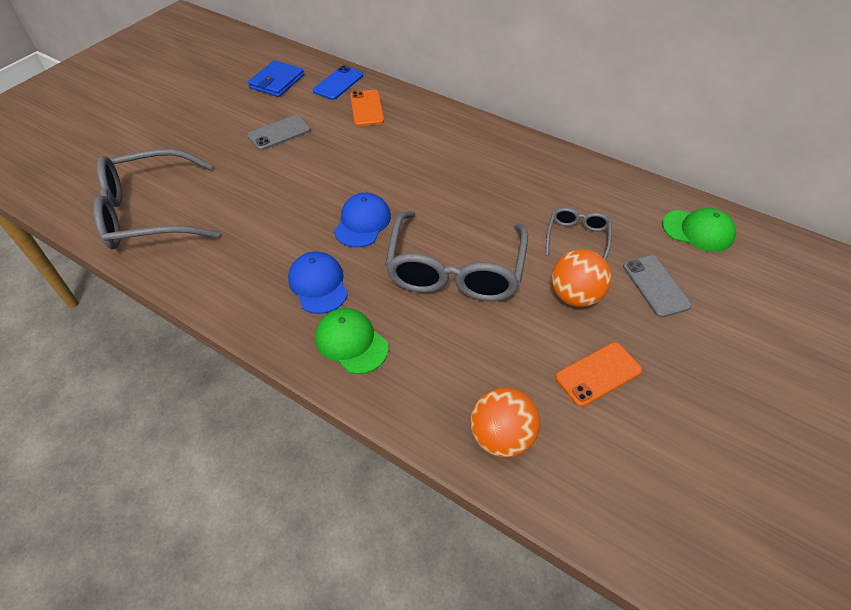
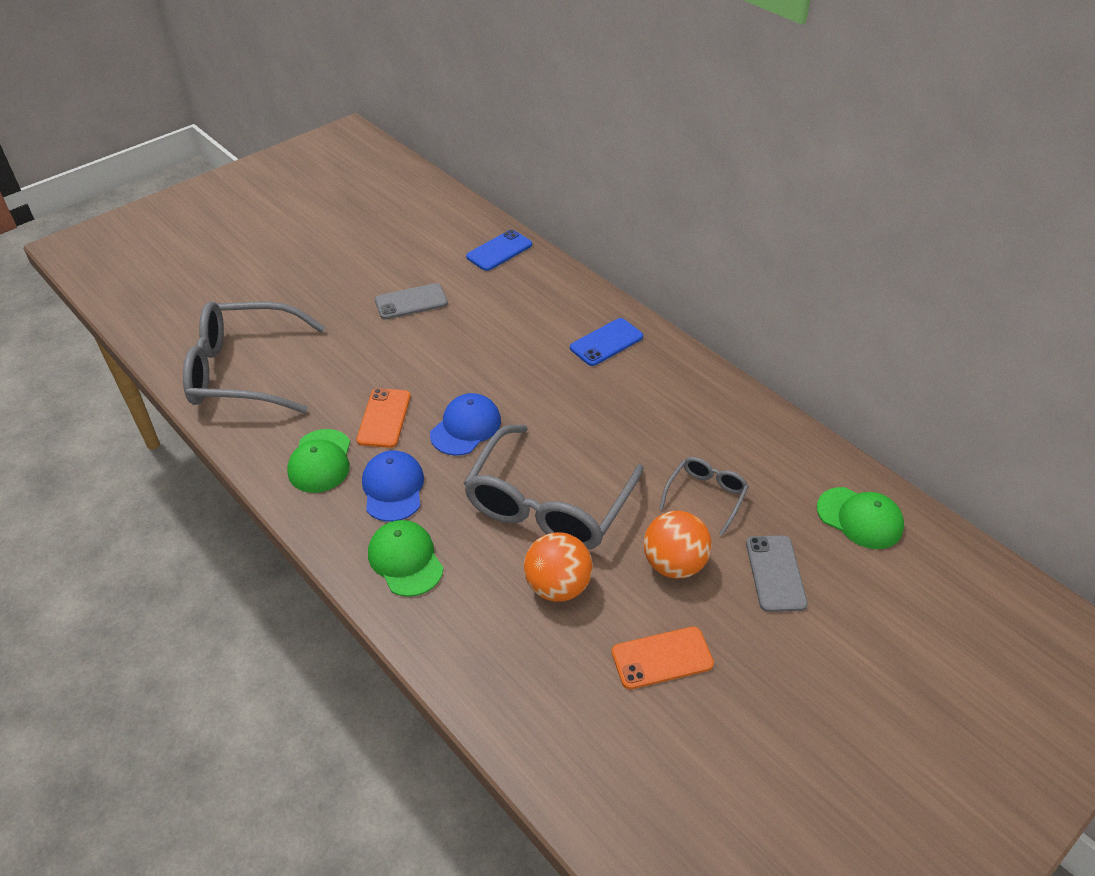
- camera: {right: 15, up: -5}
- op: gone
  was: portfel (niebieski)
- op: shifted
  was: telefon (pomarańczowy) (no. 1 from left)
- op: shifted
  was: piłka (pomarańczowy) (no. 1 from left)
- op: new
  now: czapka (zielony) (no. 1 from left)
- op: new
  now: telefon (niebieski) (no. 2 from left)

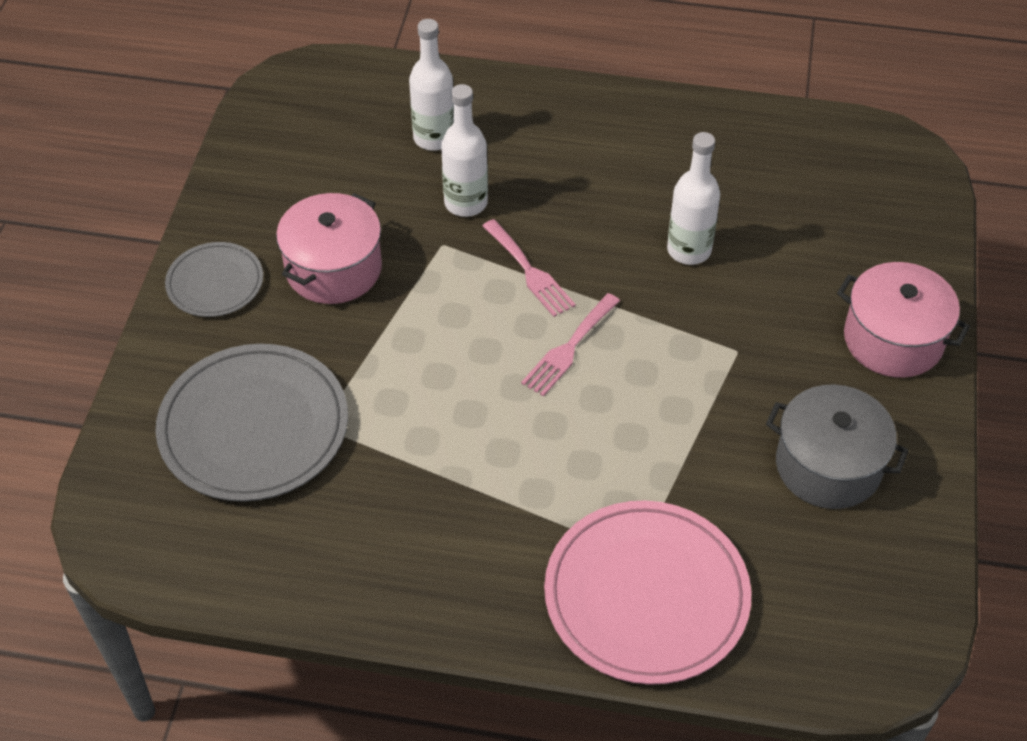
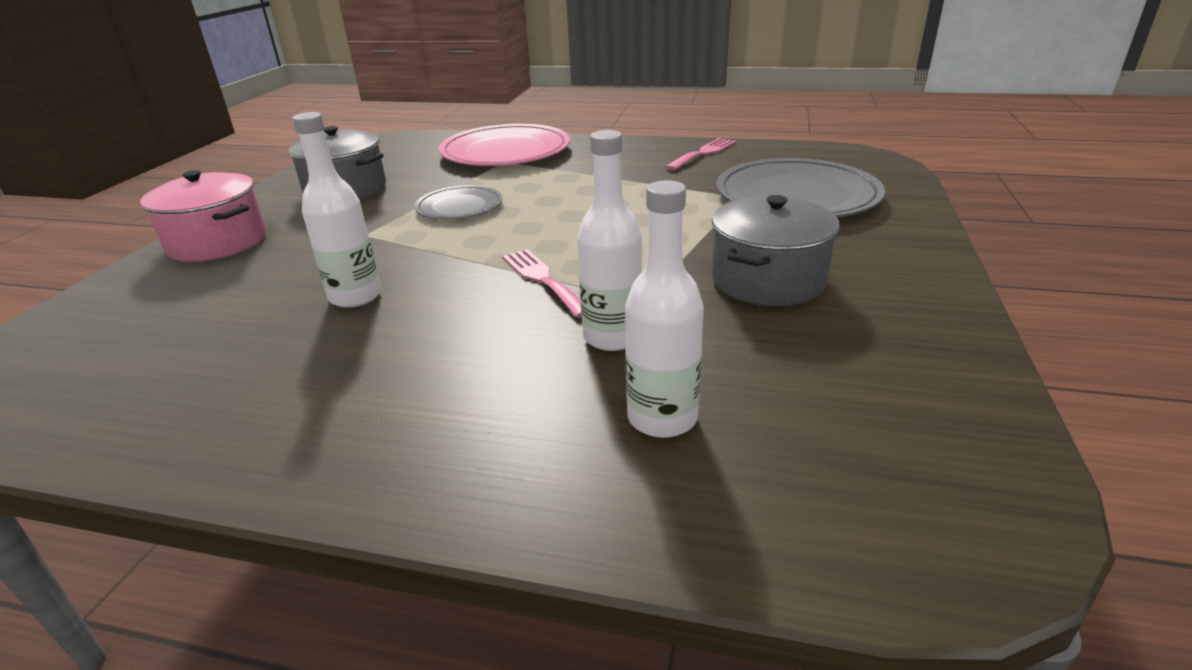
- camera: {right: -175, up: -20}
- op: shifted
  was: talerz (szary) (no. 1 from left)
- op: repainted
  was: garnek (różowy) (no. 1 from left)
  now: garnek (szary) (no. 2 from left)
- op: shifted
  was: widelec (różowy) (no. 2 from left)

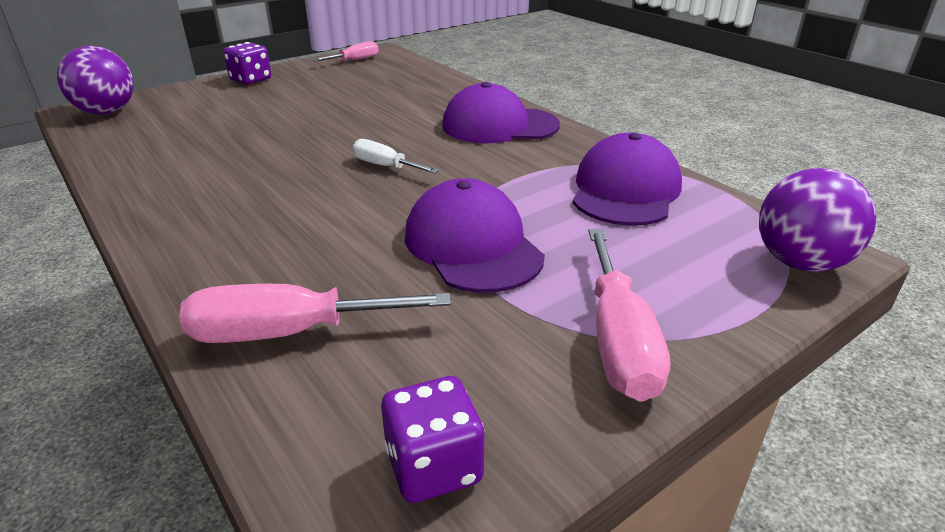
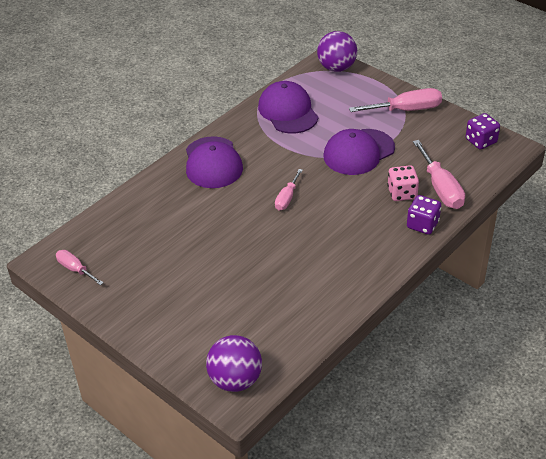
- camera: {right: -100, up: 10}
- op: shifted
  was: kostka do gry (fioletowy) (no. 1 from left)
- op: repainted
  was: śrubokręt (biały)
  now: śrubokręt (różowy) (no. 2 from left)
- op: rotated
  was: czapka (fioletowy) (no. 3 from left in the first image)
  clockwise: 60
- op: new
  now: kostka do gry (różowy)

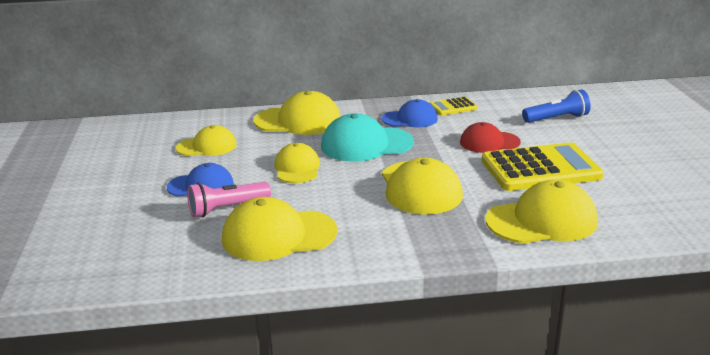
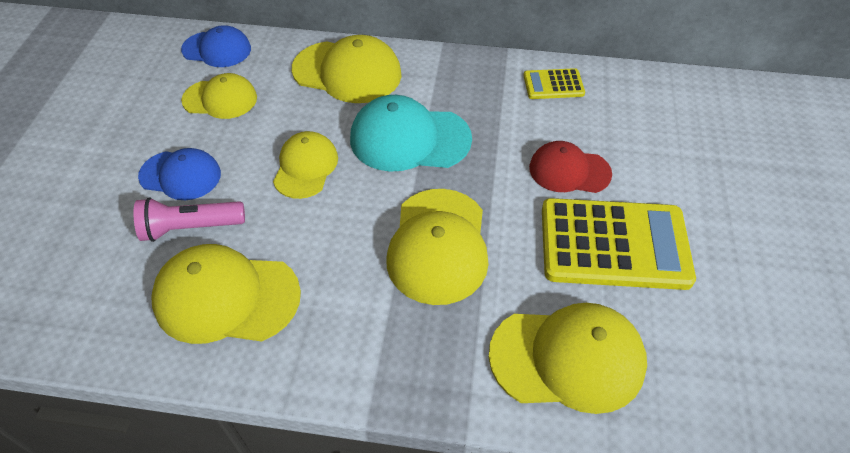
- camera: {right: 15, up: 25}
- op: shifted
  was: czapka (niebieski) (no. 2 from left)
- op: gone
  was: latarka (niebieski)

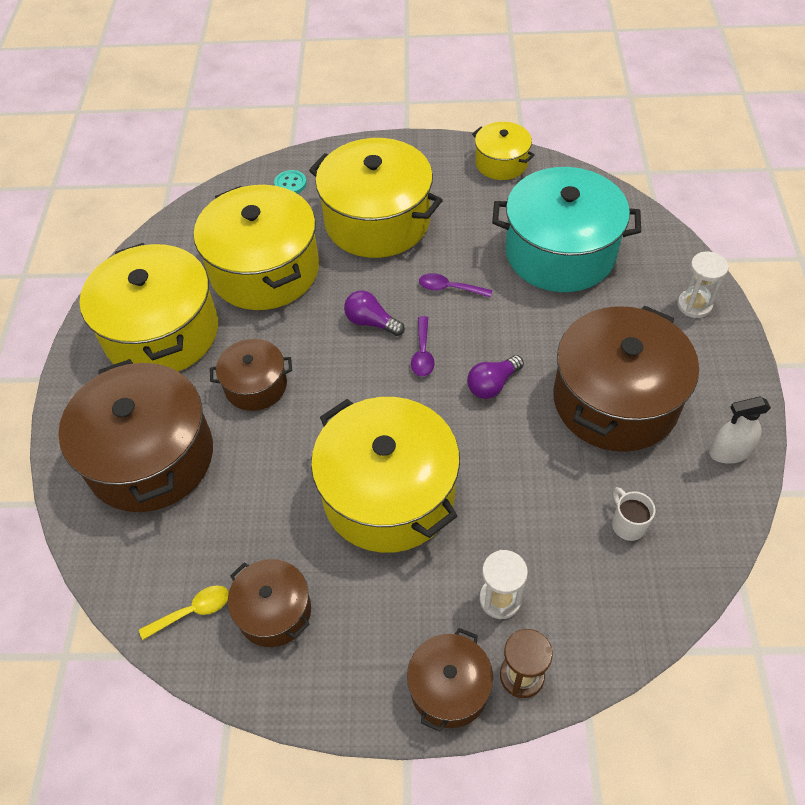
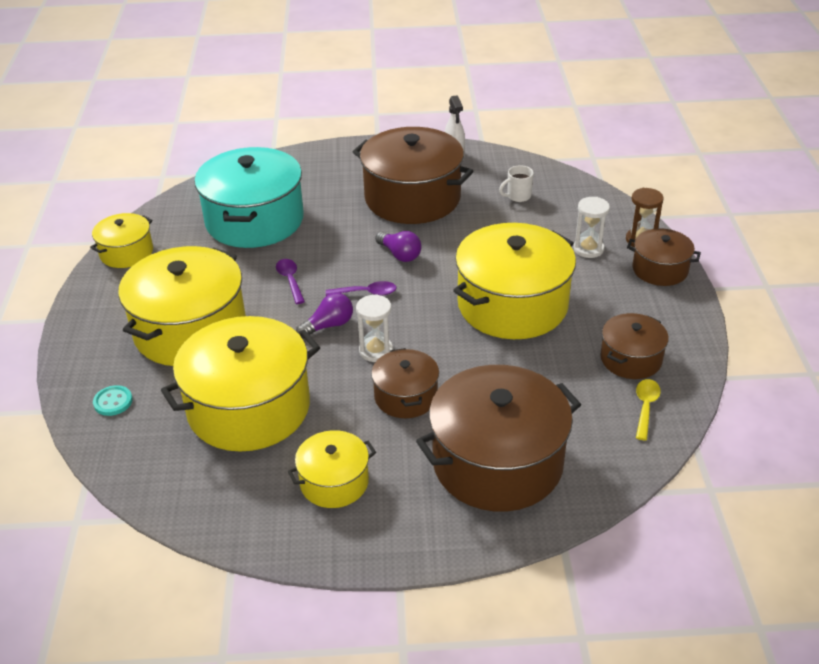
- camera: {right: -95, up: -15}
- op: scaled
  was: garnek (żółty) (no. 1 from left in the first image)
  ratio: 0.52
- op: rotated
  was: łyżka (żółty)
  clockwise: 45
- op: rotated
  was: żarówka (fioletowy) (no. 1 from left)
  clockwise: -150
- op: rotated
  was: łyżka (fioletowy) (no. 2 from left in the first image)
  clockwise: 150
- op: shifted
  was: klepsydra (biały) (no. 2 from left in the first image)
  now: klepsydra (biały) (no. 1 from left)

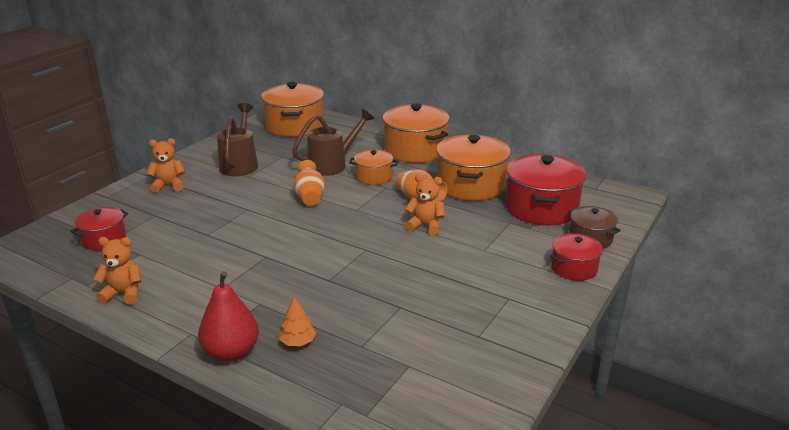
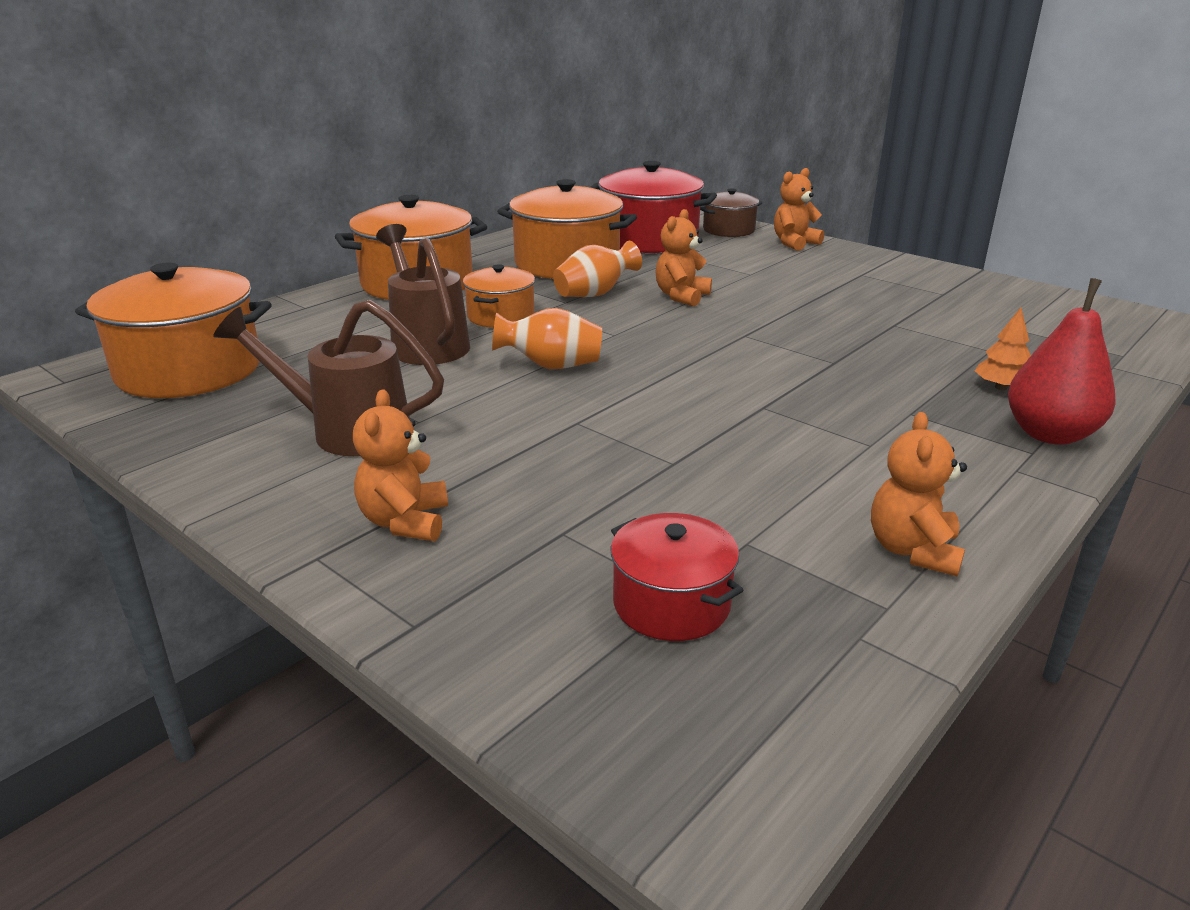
- camera: {right: -80, up: 0}
- op: swapped
  was: garnek (czerwony) (no. 3 from left)
  now: miś (pomarańczowy) (no. 3 from left)

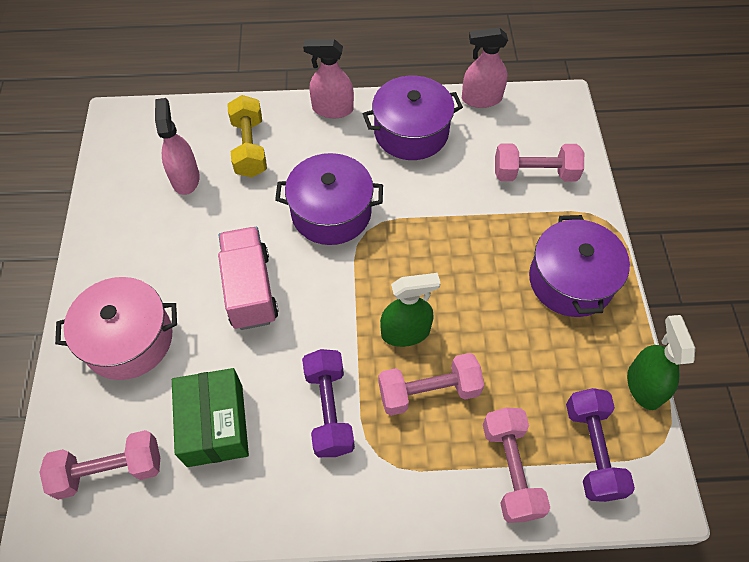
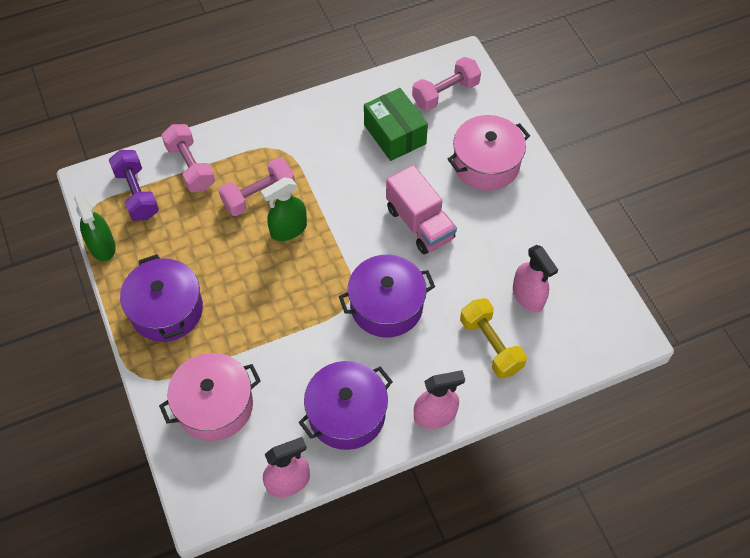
- camera: {right: 160, up: 0}
- op: gone
  was: hantel (fioletowy) (no. 1 from left)
- op: swapped
  was: hantel (różowy) (no. 4 from left)
  now: garnek (różowy) (no. 1 from left)

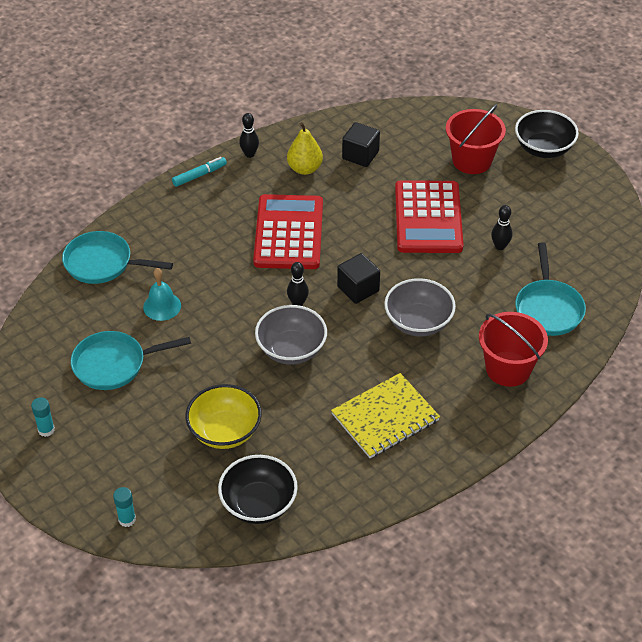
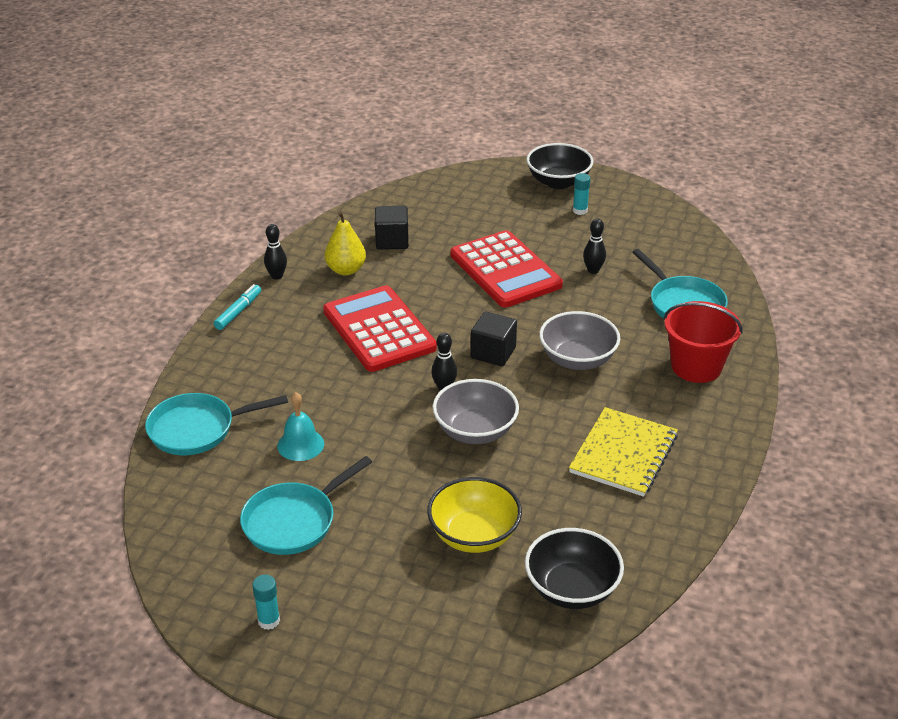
- camera: {right: -30, up: -10}
- op: shifted
  was: klej w sztyfcie (turkusowy) (no. 2 from left)
- op: gone
  was: wiadro (czerwony) (no. 1 from left)

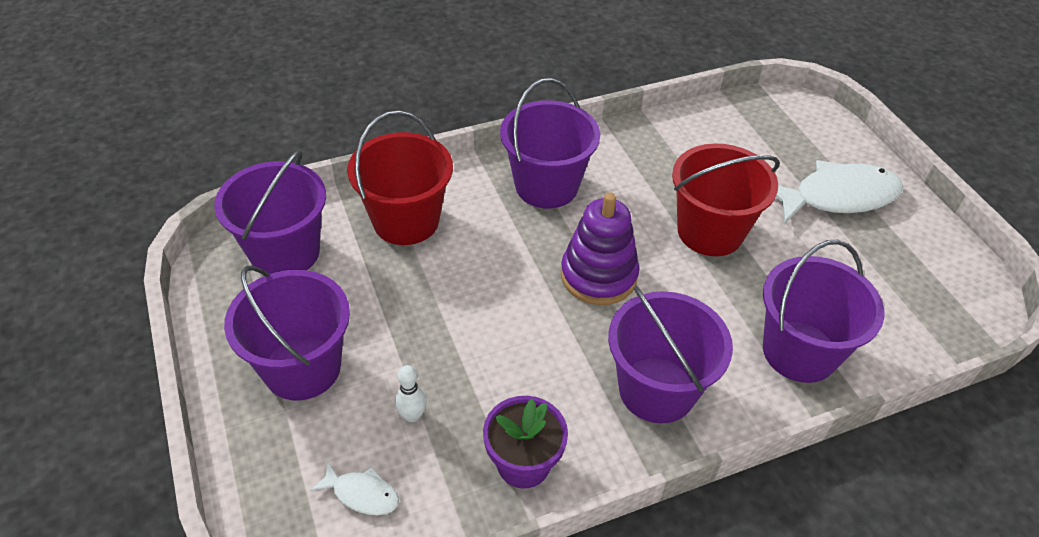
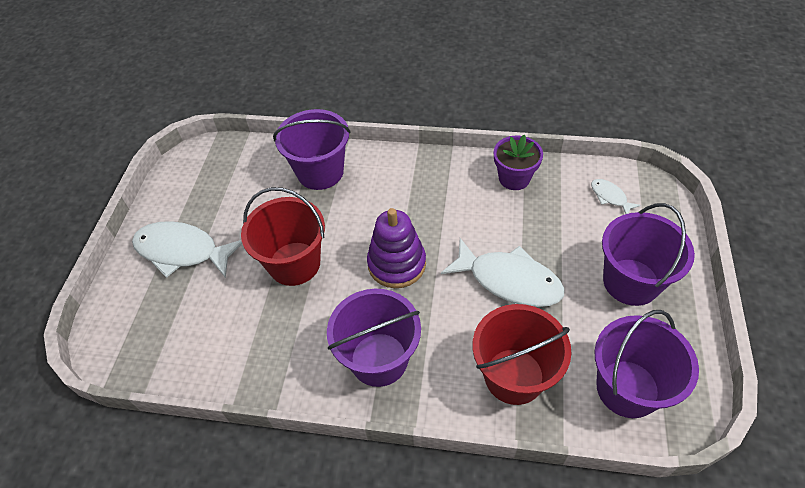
- camera: {right: -145, up: 5}
- op: gone
  was: kręgiel (biały)
- op: gone
  was: wiadro (fioletowy) (no. 4 from left)
- op: new
  now: ryba (biały) (no. 2 from left)

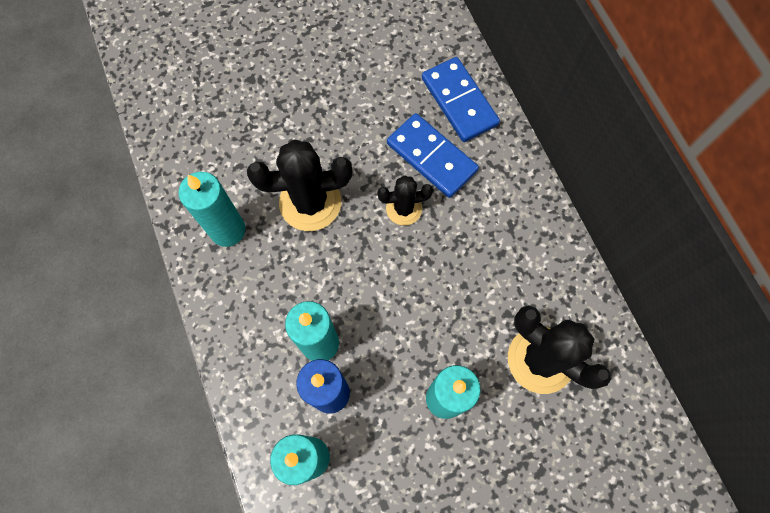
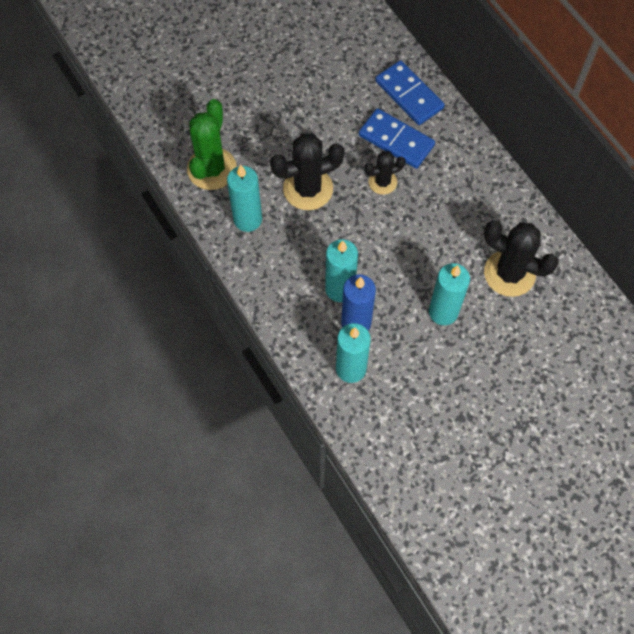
- camera: {right: -10, up: -5}
- op: new
  now: kaktus (zielony)

